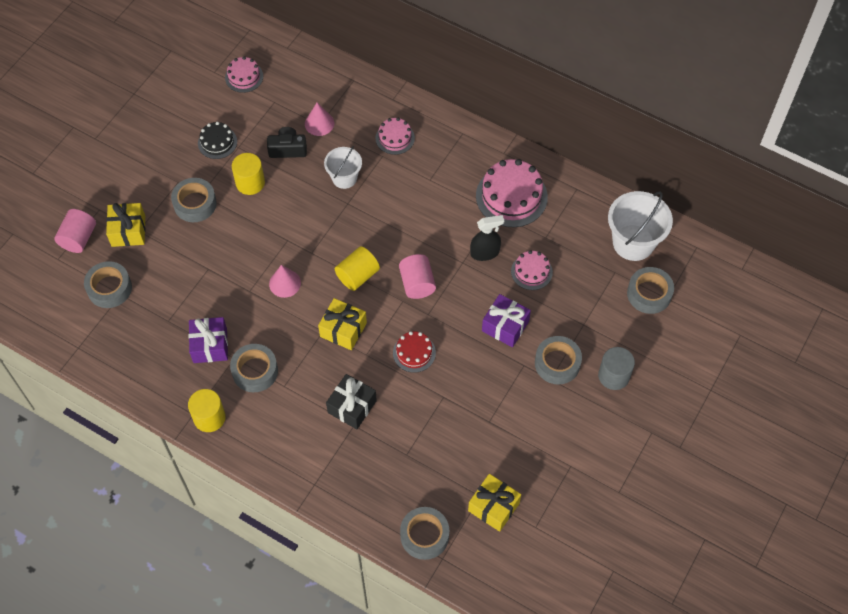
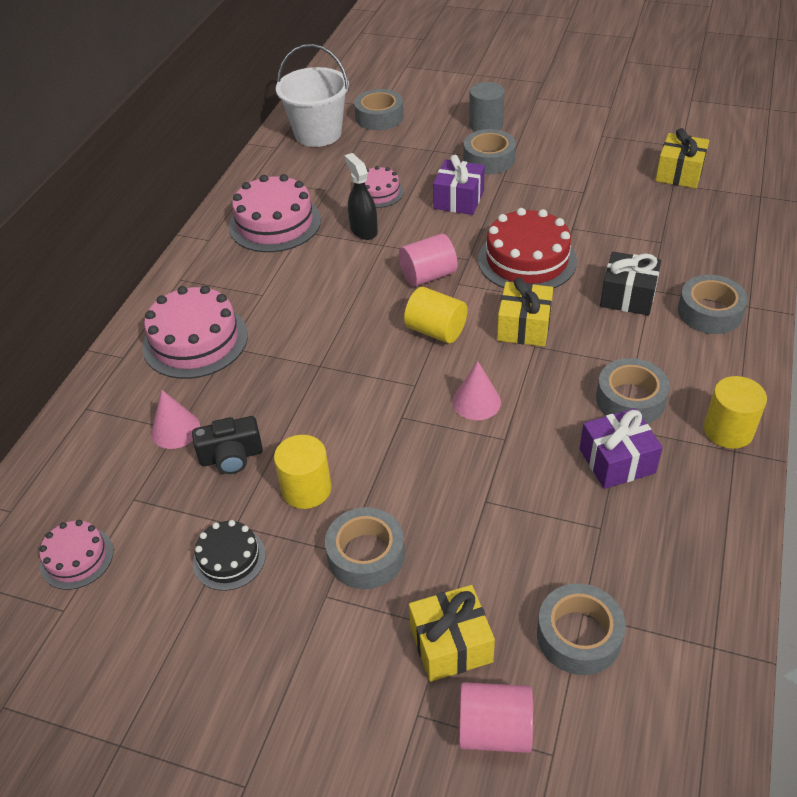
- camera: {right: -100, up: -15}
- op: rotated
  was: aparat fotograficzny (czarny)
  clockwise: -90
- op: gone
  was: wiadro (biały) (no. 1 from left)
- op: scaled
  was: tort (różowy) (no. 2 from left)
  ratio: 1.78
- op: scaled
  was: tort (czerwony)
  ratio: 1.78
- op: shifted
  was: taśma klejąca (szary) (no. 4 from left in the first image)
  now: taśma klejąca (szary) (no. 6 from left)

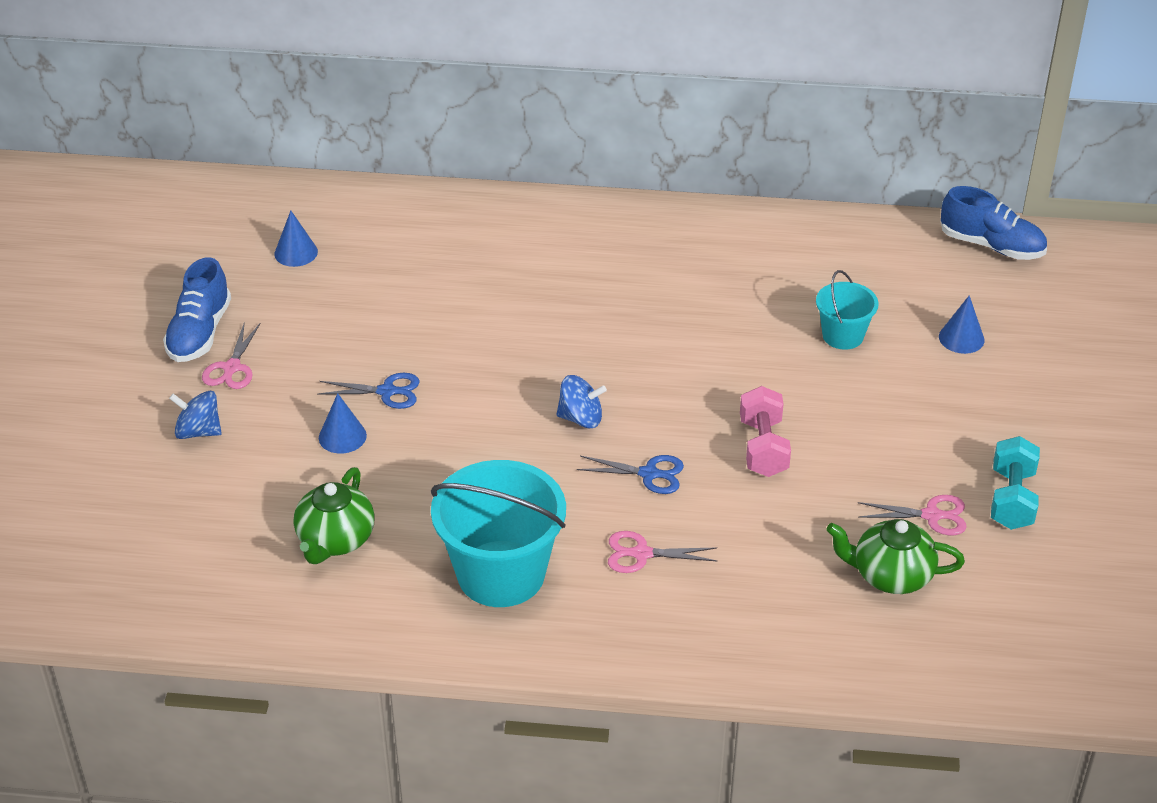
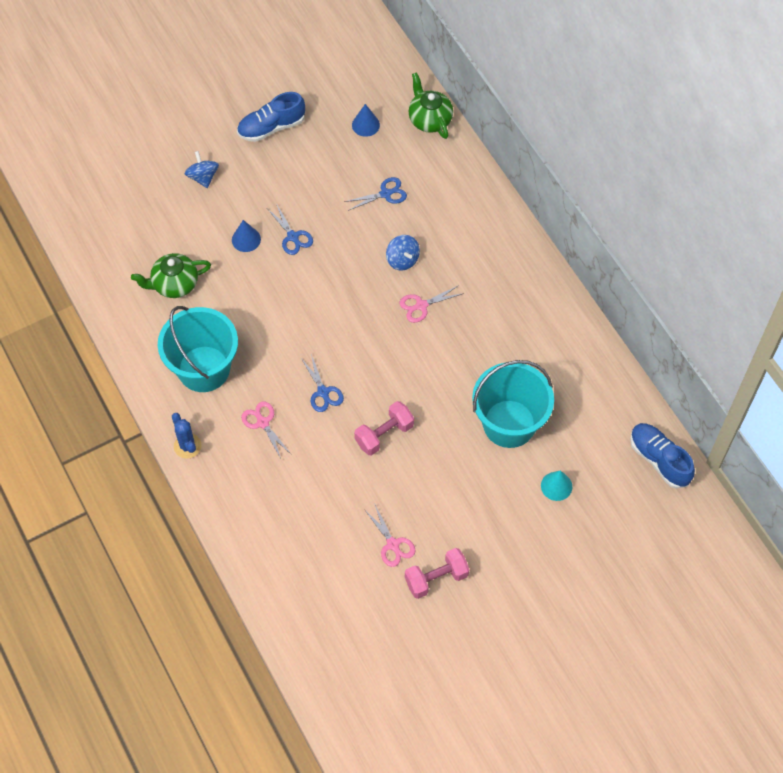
- camera: {right: 55, up: 20}
- op: shifted
  was: nożyczki (różowy) (no. 1 from left in the first image)
  now: nożyczki (różowy) (no. 3 from left)
- op: shifted
  was: bączek (niebieski) (no. 2 from left)
- op: scaled
  was: wiadro (turkusowy) (no. 2 from left)
  ratio: 1.89
- op: shifted
  was: imbryk (zielony) (no. 2 from left)
- op: repainted
  was: stożek (niebieski) (no. 3 from left)
  now: stożek (turkusowy)
- op: rotated
  was: but (niebieski) (no. 2 from left)
  clockwise: 150
- op: repainted
  was: hantel (turkusowy)
  now: hantel (różowy) (no. 2 from left)
- op: new
  now: kaktus (niebieski)
- op: new
  now: nożyczki (niebieski) (no. 3 from left)

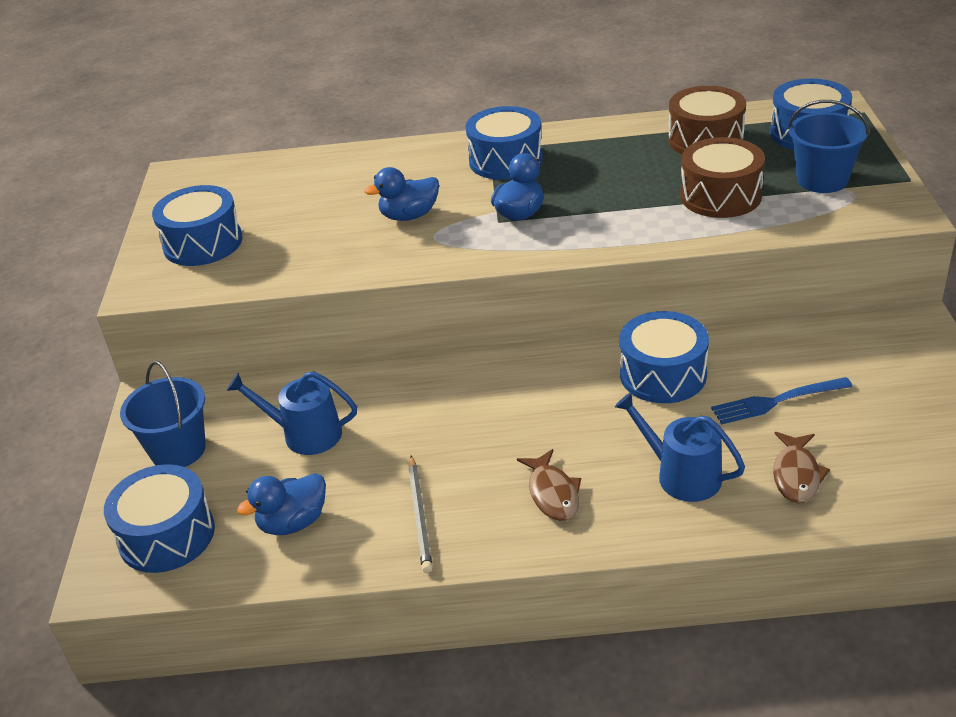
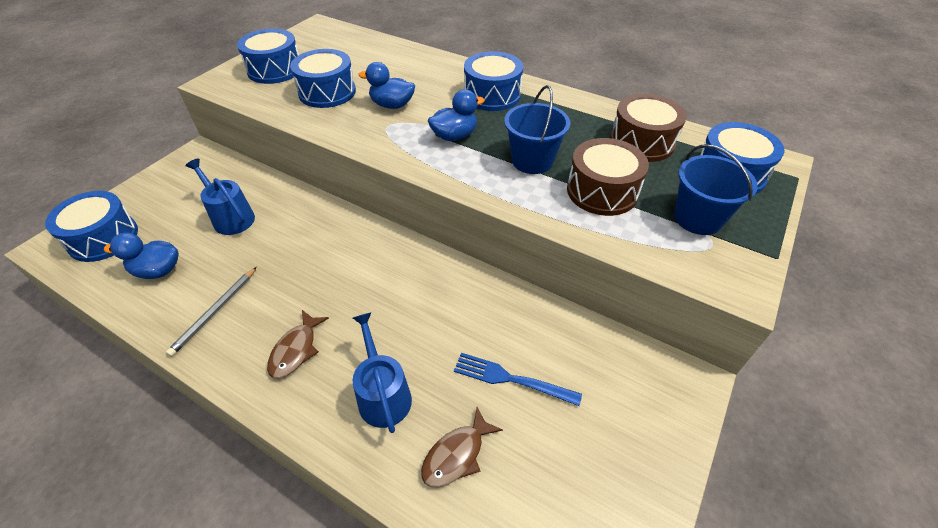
- camera: {right: 30, up: 10}
- op: shifted
  was: wiadro (niebieski) (no. 1 from left)
- op: shifted
  was: bęben (niebieski) (no. 4 from left in the first image)
  now: bęben (niebieski) (no. 3 from left)

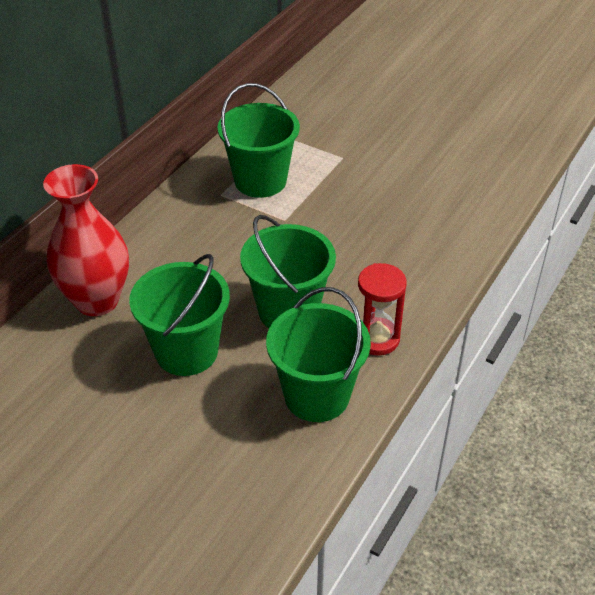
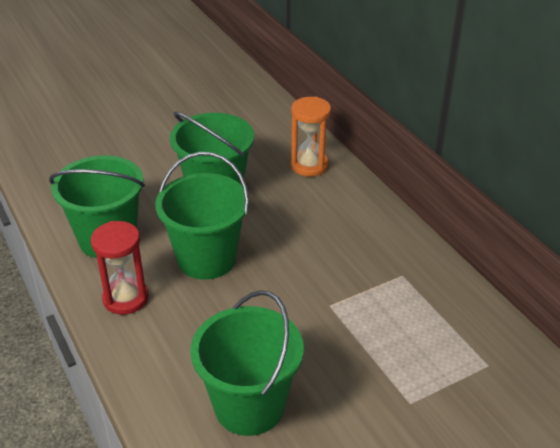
- camera: {right: 120, up: -5}
- op: swapped
  was: wazon (czerwony)
  now: klepsydra (pomarańczowy)
- op: shifted
  was: wiadro (zielony) (no. 2 from left in the first image)
  now: wiadro (zielony) (no. 4 from left)

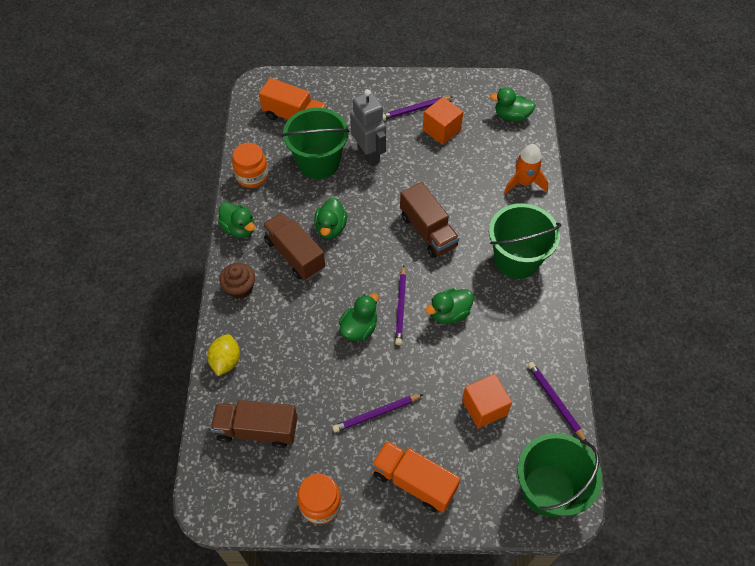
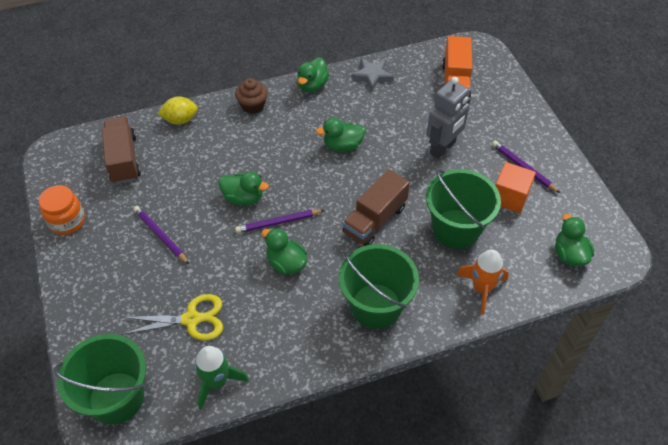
- camera: {right: 70, up: -5}
- op: swapped
  was: słoik (pomarańczowy) (no. 1 from left)
  now: gwiazda (szary)
- op: gone
  was: ciężarówka (brązowy) (no. 2 from left)
- op: shifted
  was: wiadro (zielony) (no. 1 from left in the first image)
  now: wiadro (zielony) (no. 3 from left)
- op: gone
  was: ciężarówka (pomarańczowy) (no. 2 from left)
- op: swapped
  was: sześcian (pomarańczowy) (no. 2 from left)
  now: nożyczki (żółty)
- op: swapped
  was: ołówek (fioletowy) (no. 4 from left)
  now: rakieta (zielony)

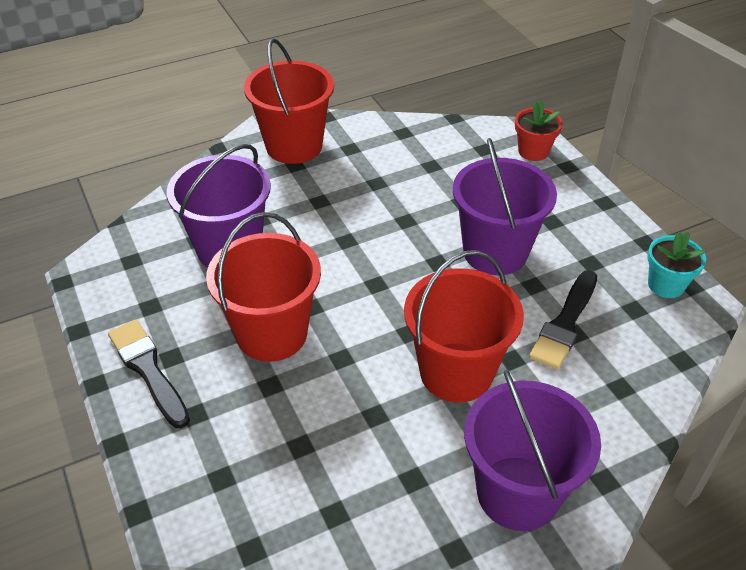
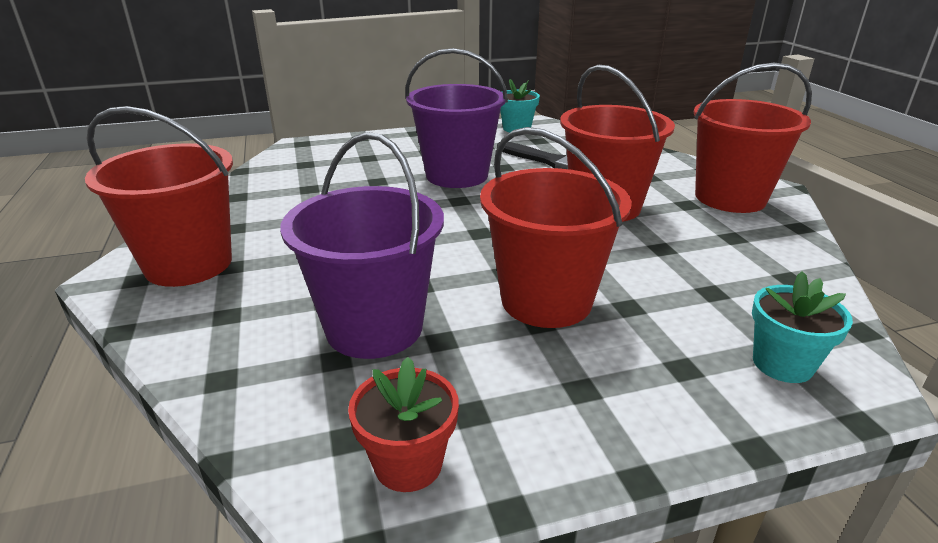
- camera: {right: -80, up: -15}
- op: gone
  was: pędzel (czarny) (no. 1 from left)
- op: repainted
  was: wiadro (fioletowy) (no. 3 from left)
  now: wiadro (czerwony) (no. 4 from left)
- op: shifted
  was: doniczka (czerwony)
- op: new
  now: doniczka (turkusowy) (no. 2 from left)

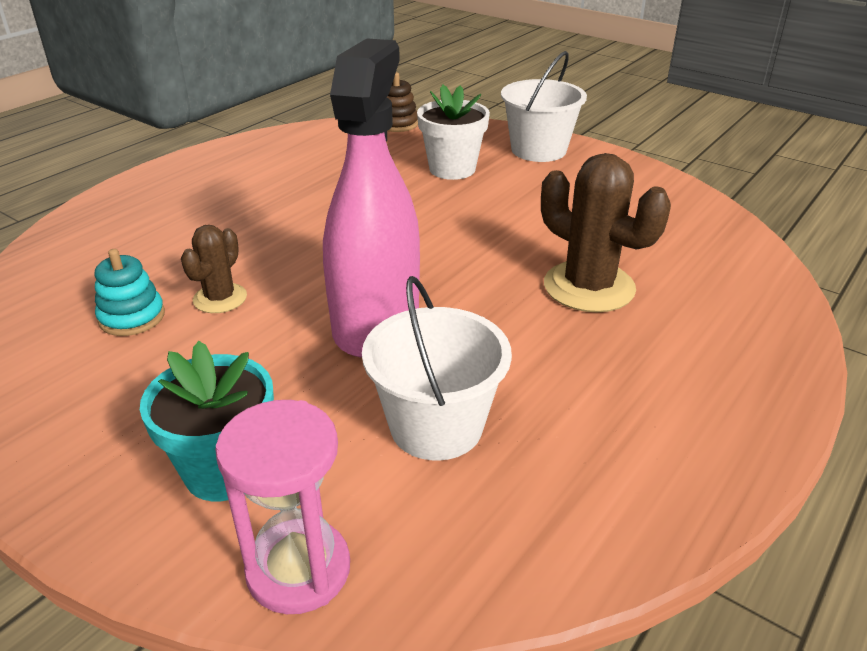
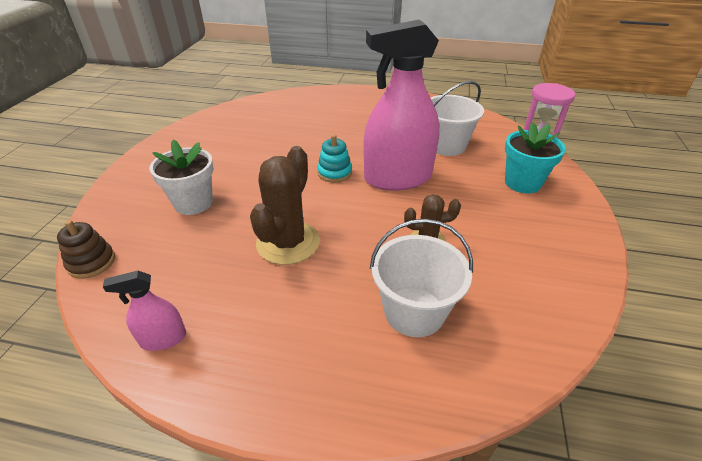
- camera: {right: -115, up: 5}
- op: shifted
  was: zabawka nakładanka (turkusowy)
- op: shifted
  was: wiadro (biały) (no. 2 from left in the first image)
  now: wiadro (biały) (no. 1 from left)
- op: shifted
  was: kaktus (brązowy) (no. 2 from left in the first image)
  now: kaktus (brązowy) (no. 1 from left)
- op: new
  now: spryskiwacz (różowy) (no. 1 from left)

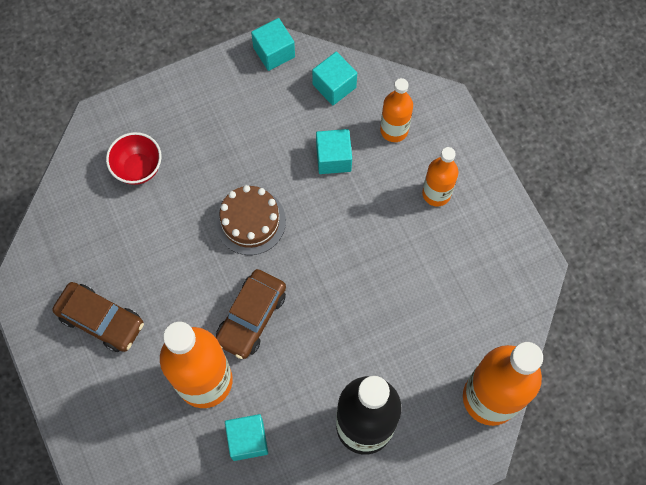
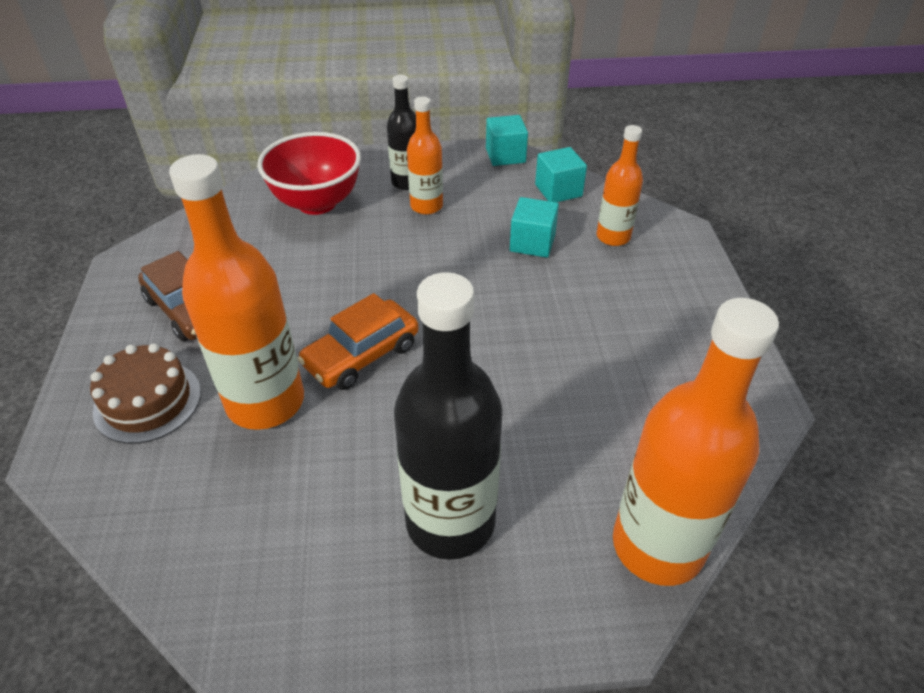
- camera: {right: 20, up: -25}
- op: scaled
  was: miska (czerwony)
  ratio: 1.6
- op: shifted
  was: tort (brązowy)
- op: repainted
  was: samochód (brązowy) (no. 2 from left)
  now: samochód (pomarańczowy)
- op: gone
  was: sześcian (turkusowy) (no. 1 from left)
- op: shifted
  was: butelka (pomarańczowy) (no. 3 from left in the first image)
  now: butelka (pomarańczowy) (no. 2 from left)
- op: new
  now: butelka (czarny) (no. 1 from left)

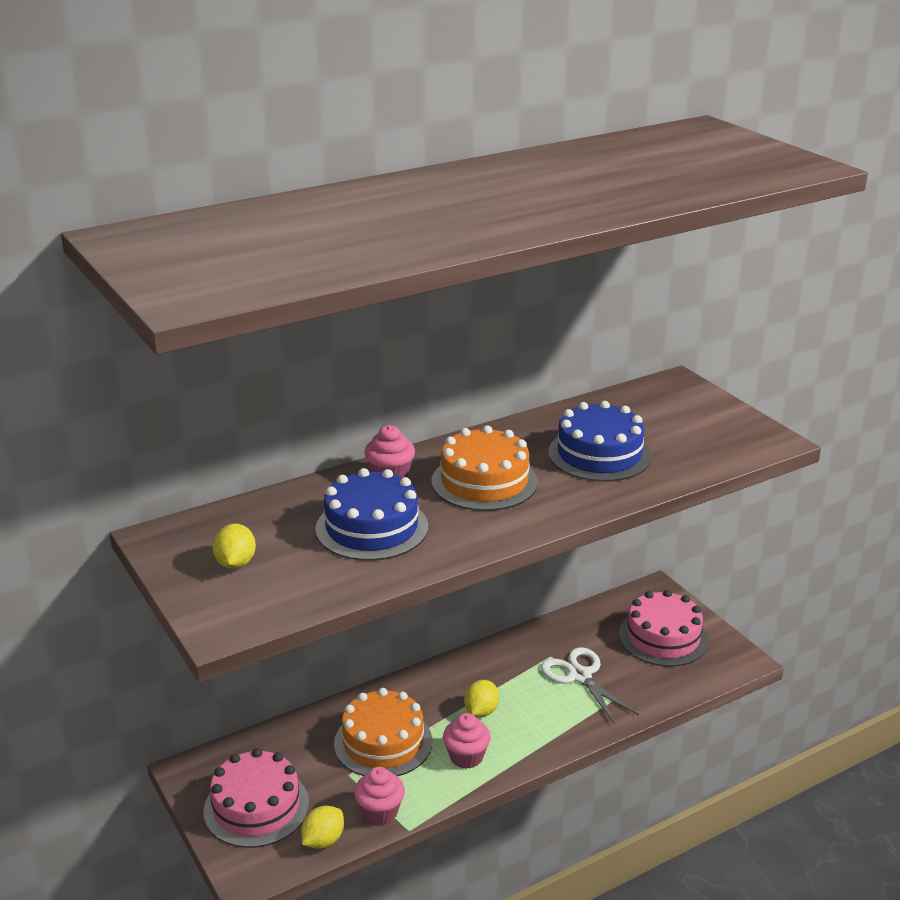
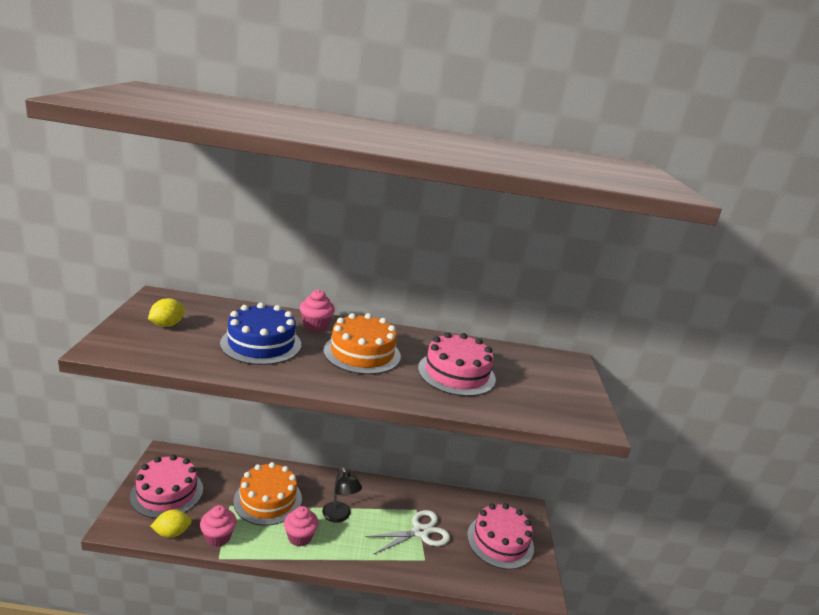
- camera: {right: 30, up: -5}
- op: swapped
  was: cytryna (żółty) (no. 3 from left)
  now: lampka (czarny)
- op: rotated
  was: nożyczki (biały)
  clockwise: 60
- op: repainted
  was: tort (niebieski) (no. 2 from left)
  now: tort (różowy) (no. 2 from left)

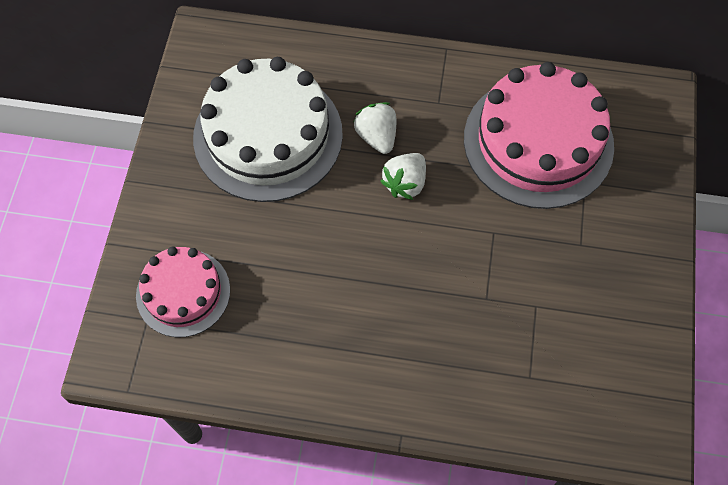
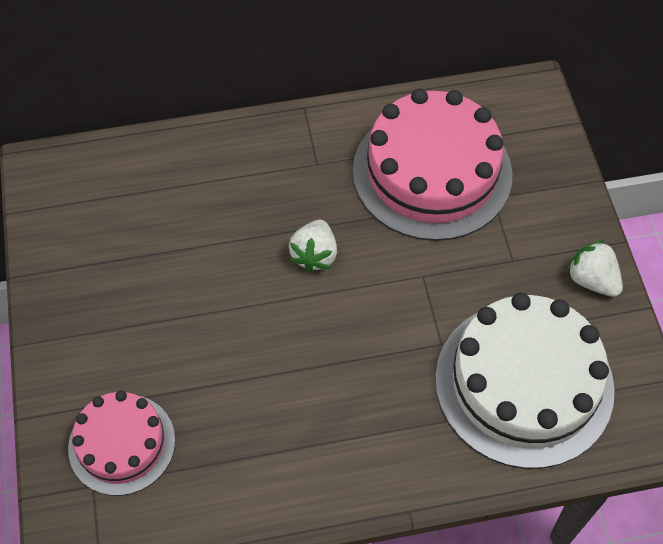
- camera: {right: -20, up: -5}
- op: shifted
  was: tort (biały)
- op: shifted
  was: truskawka (biały) (no. 1 from left in the first image)
  now: truskawka (biały) (no. 2 from left)

